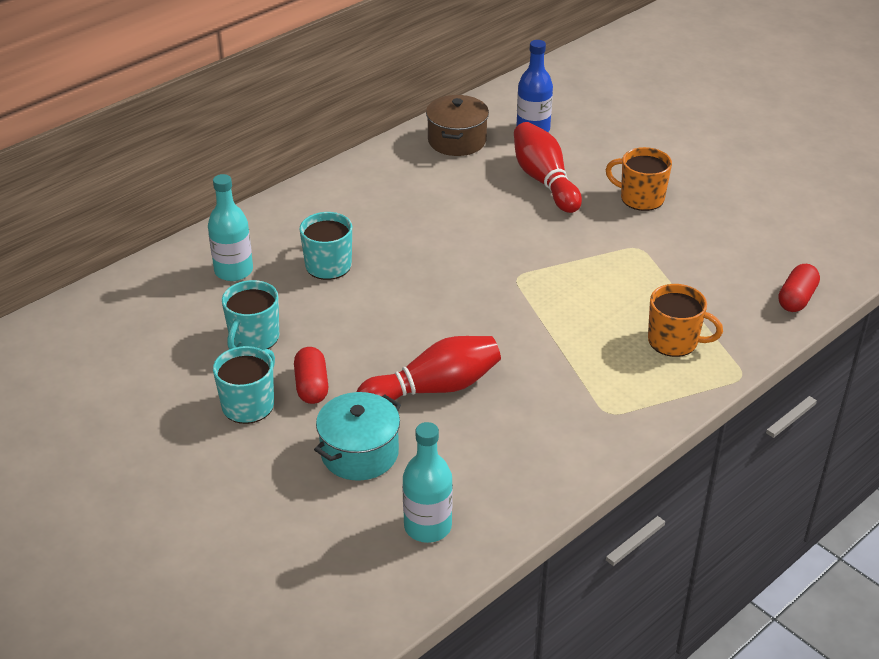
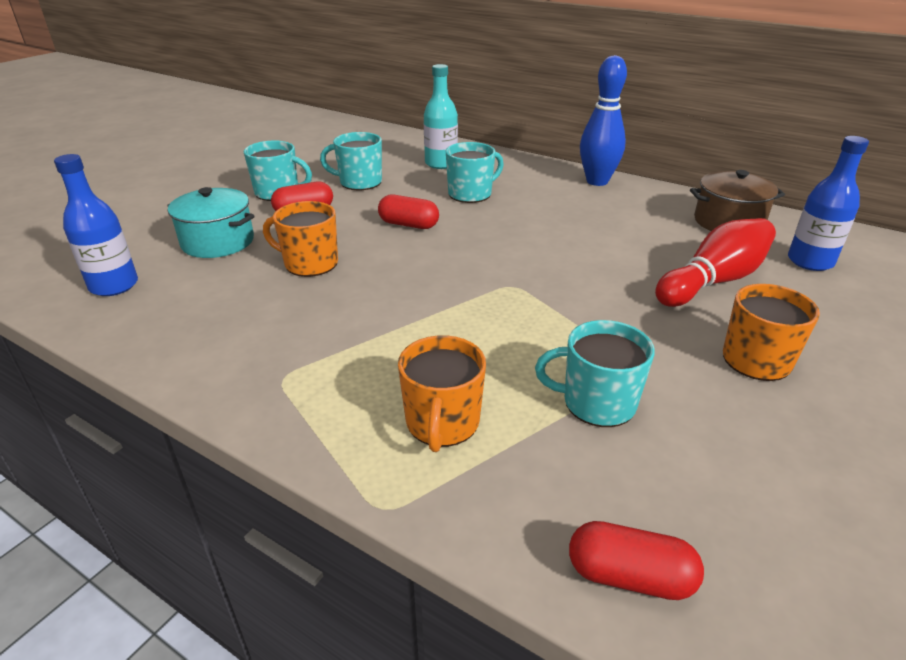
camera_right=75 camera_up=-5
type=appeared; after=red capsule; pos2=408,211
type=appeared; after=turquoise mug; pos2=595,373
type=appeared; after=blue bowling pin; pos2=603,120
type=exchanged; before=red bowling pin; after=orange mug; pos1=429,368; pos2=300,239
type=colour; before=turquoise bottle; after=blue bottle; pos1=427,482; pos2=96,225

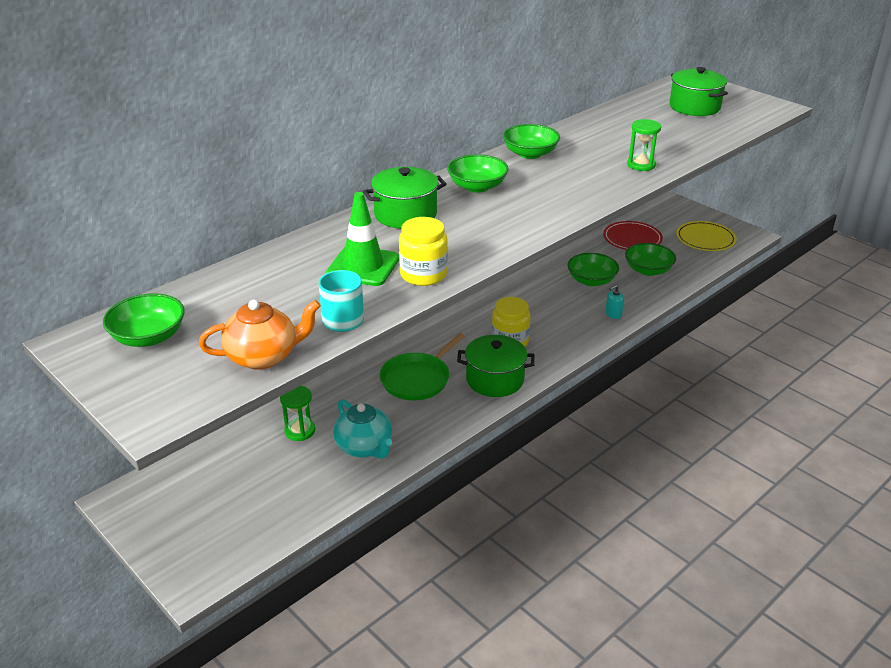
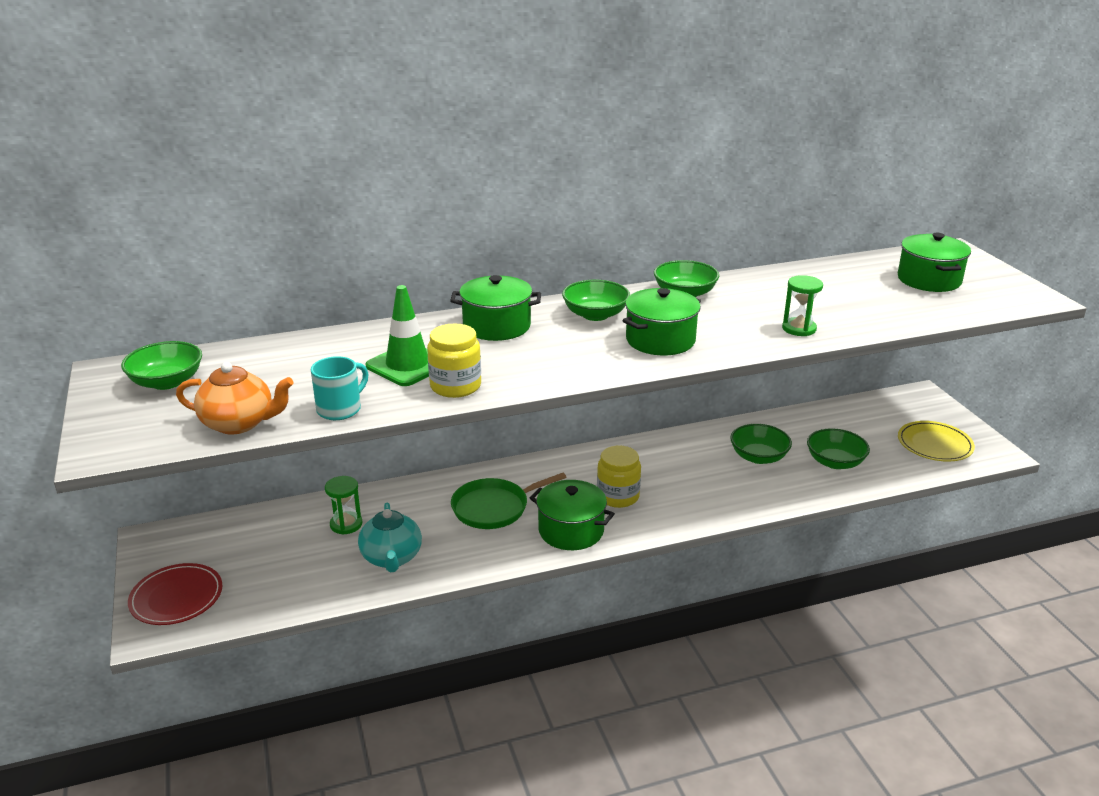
camera_right=25 camera_up=-5
type=missing; before=turquoise soap dispenser; pos1=614,302
type=appeared; after=green pot; pos2=661,321
type=relocated; before=red plate; pos1=633,235; pos2=175,594

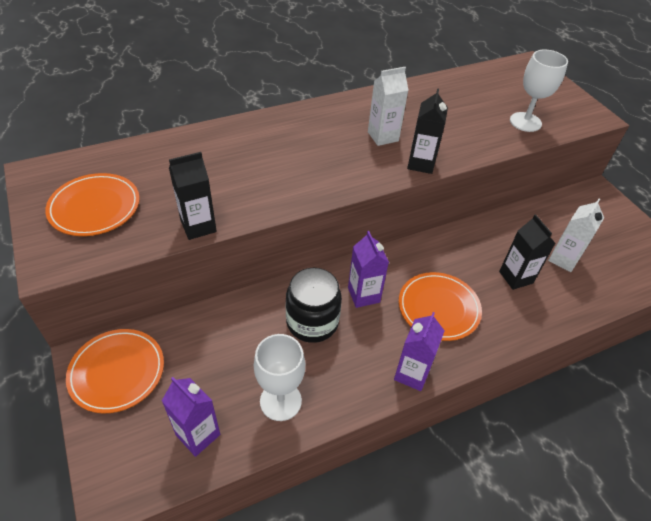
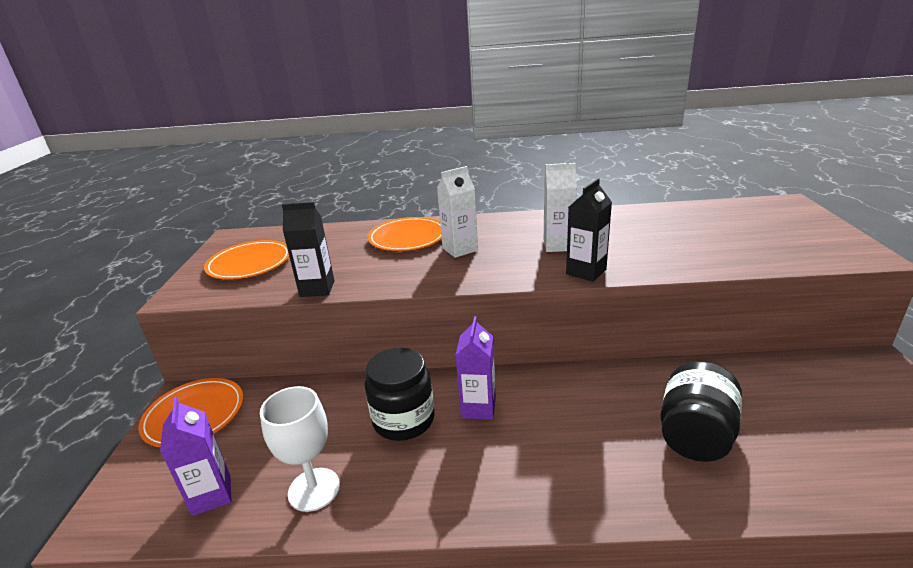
camera_right=30 camera_up=-20
type=missing; before=purple carton; pos1=419,351
type=missing; before=white goblet; pos1=539,91
type=relocated; before=orange plate; pos1=440,306; pos2=405,234
type=relocated; before=white carton; pos1=576,235; pos2=457,212
type=exchanged; before=black carton; after=black jar; pos1=527,252; pos2=701,411

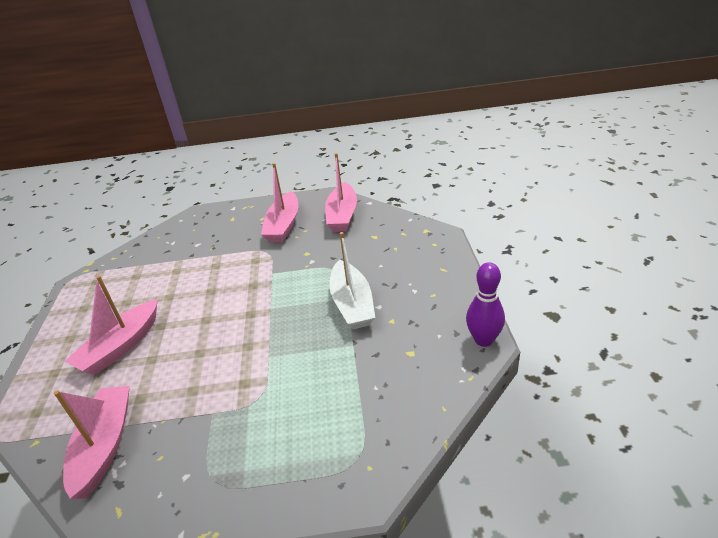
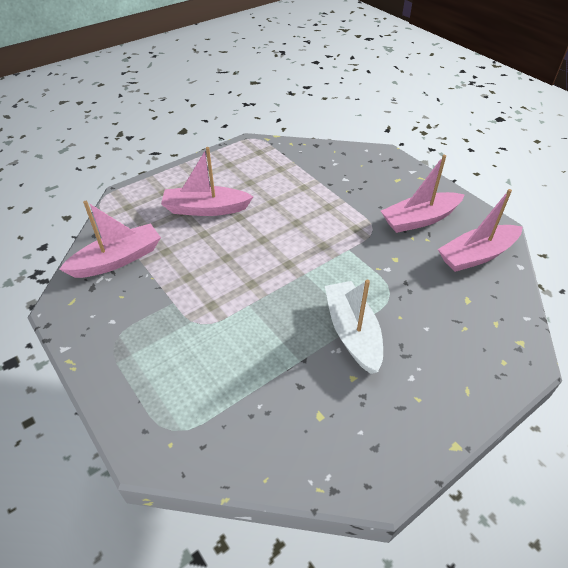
camera_right=55 camera_up=10
type=missing; before=purple bowling pin; pos1=485,304
type=spun; before=white boat; pos1=352,280; pos2=354,327; turn=120

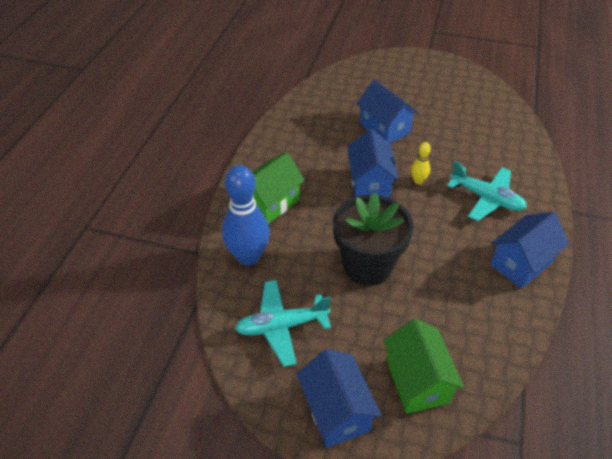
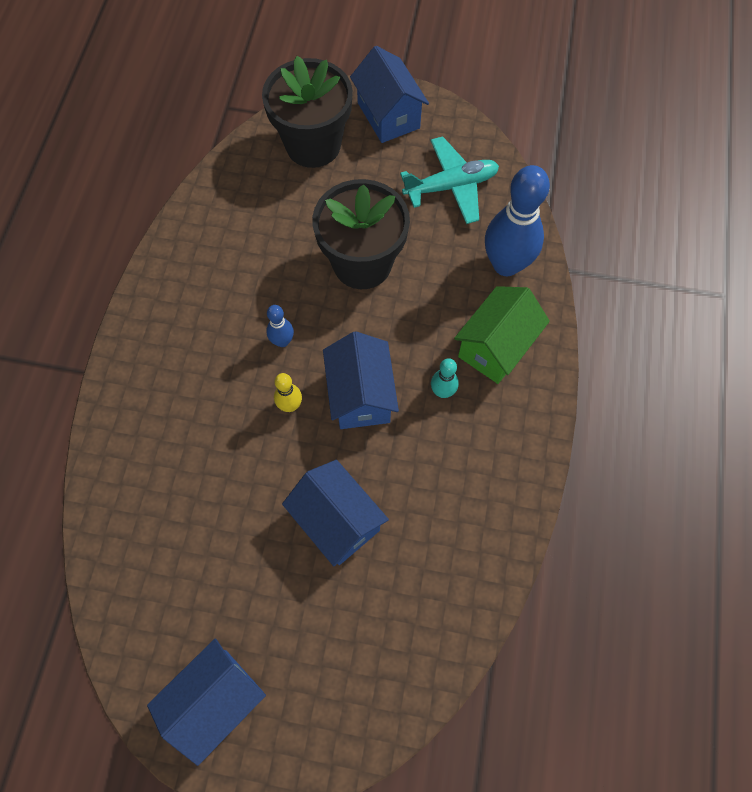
camera_right=175 camera_up=20
type=missing; before=turquoise plane; pos1=487,191
type=appeared; after=blue bowling pin; pos2=280,326
type=appeared; after=turquoise bowling pin; pos2=445,378
type=relocated; before=blue house; pos1=529,250; pos2=206,702
type=exchanged; before=green house; after=black flower pot; pos1=424,366; pos2=307,112

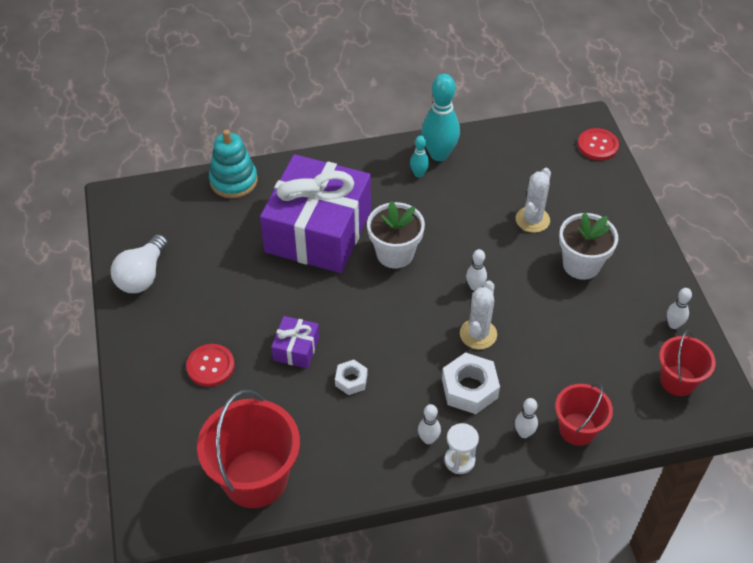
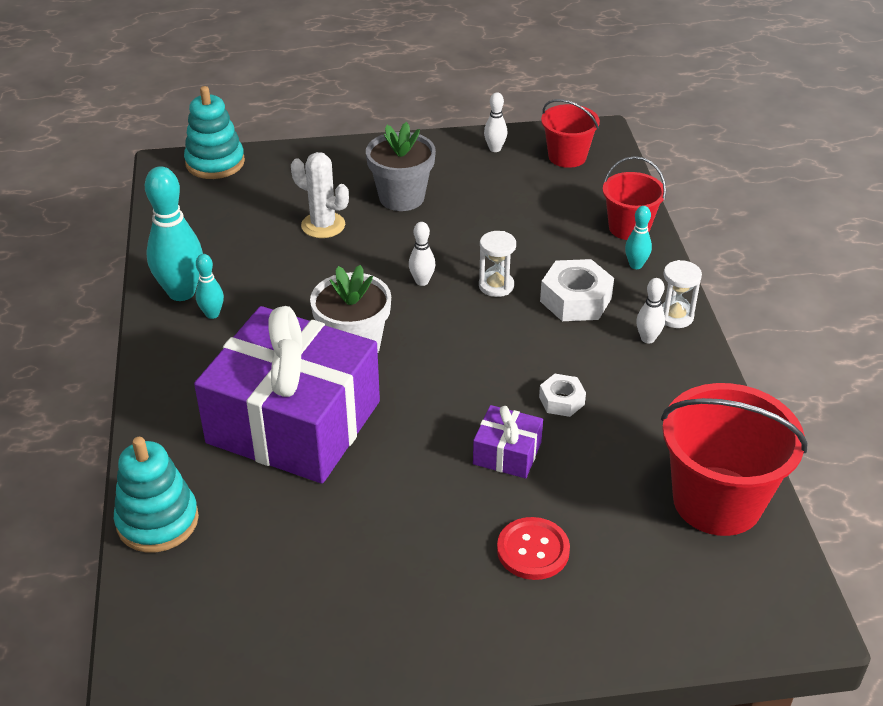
camera_right=-85 camera_up=-10
type=missing; before=white light bulb; pos1=139,263
type=exchanged; before=white cactus; after=white hourglass; pos1=478,314; pos2=497,264
type=exchanged; before=red button; after=turquoise stacking toy; pos1=598,144; pos2=214,132
type=colour; before=white bowling pin; after=turquoise bowling pin; pos1=526,418; pos2=638,237
type=colour; before=white flower pot; after=grey flower pot; pos1=588,246; pos2=401,166

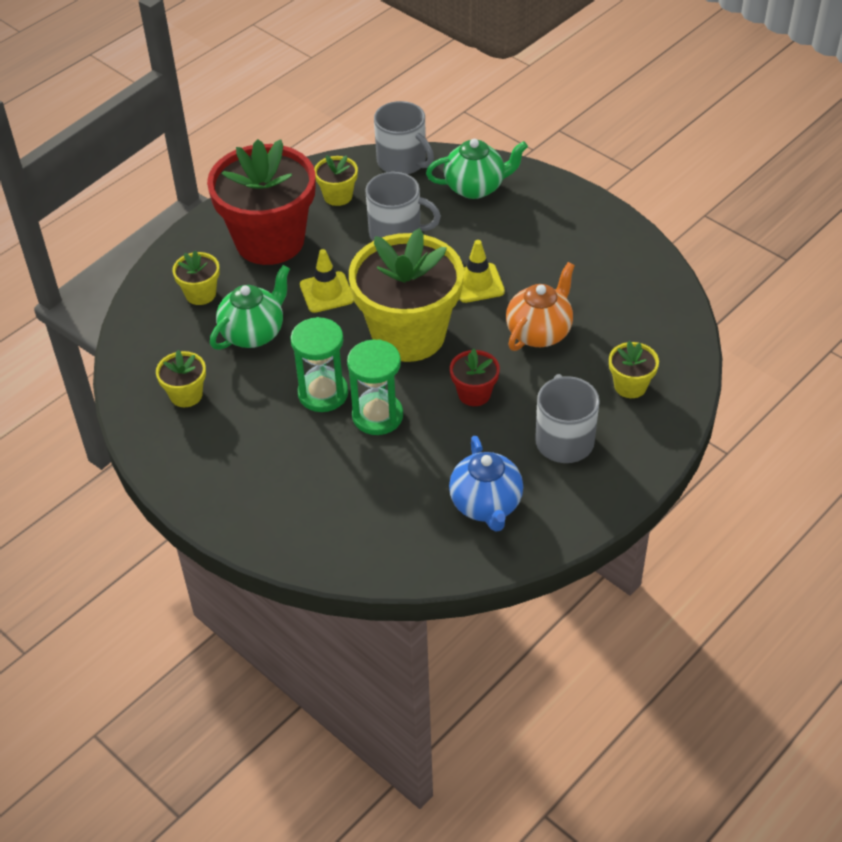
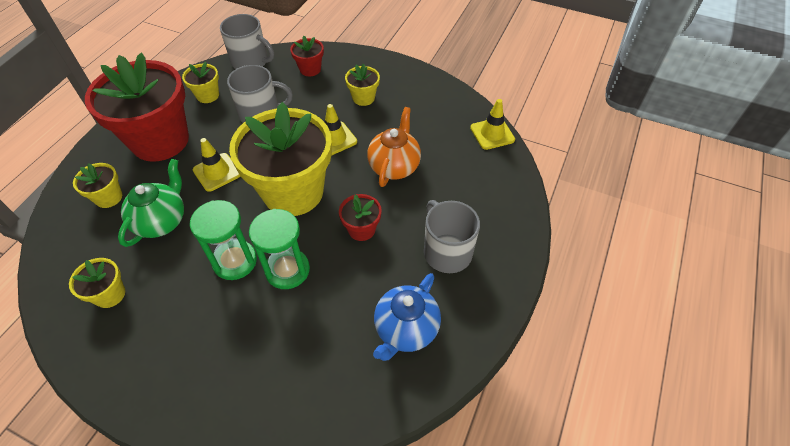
camera_right=-20 camera_up=5
type=appeared; after=yellow traffic cone; pos2=492,124
type=relocated; before=yellow flower pot; pos1=634,369; pos2=362,85
type=exchanged; before=green teapot; after=red flower pot; pos1=477,169; pos2=307,56
type=spun; before=blue teapot; pos1=486,484; pos2=407,317; turn=60

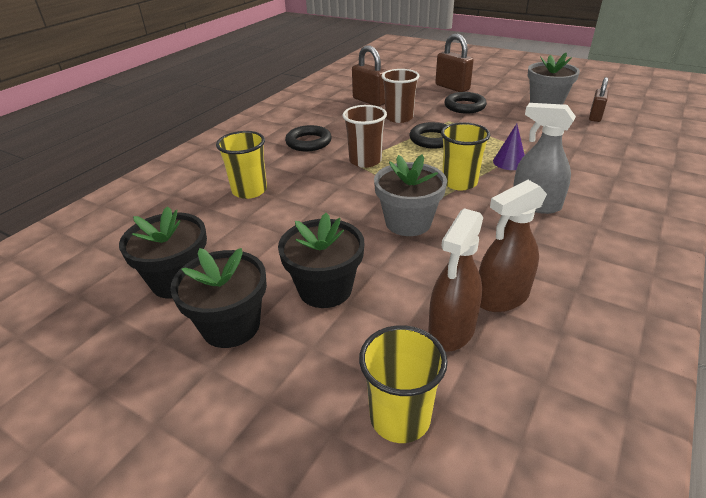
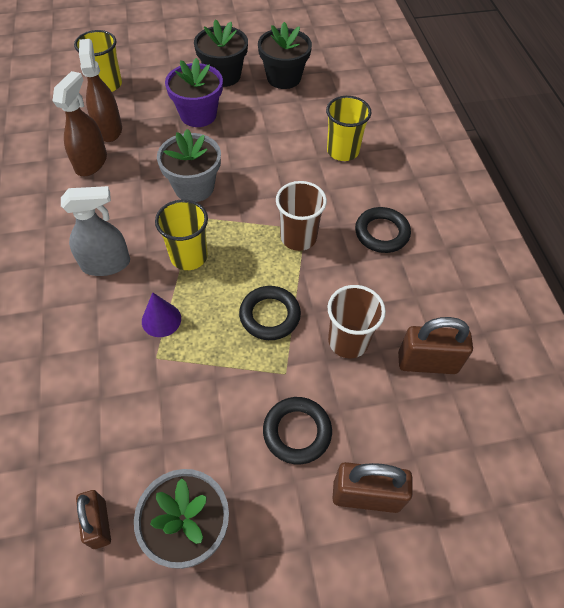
camera_right=135 camera_up=20
type=colour; before=black flower pot; after=purple flower pot; pos1=321,260; pos2=194,92

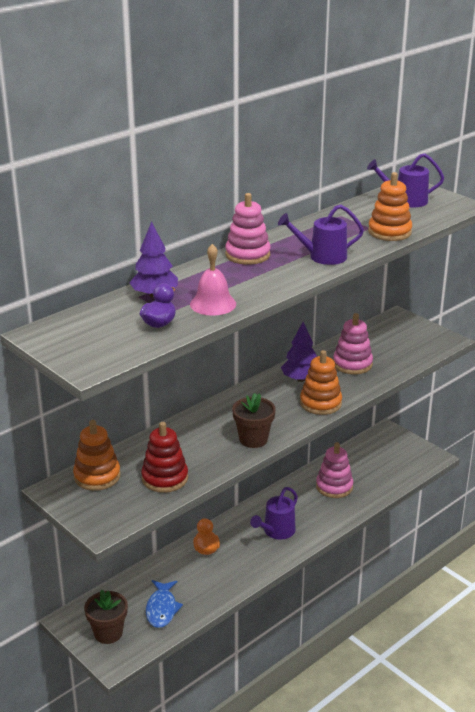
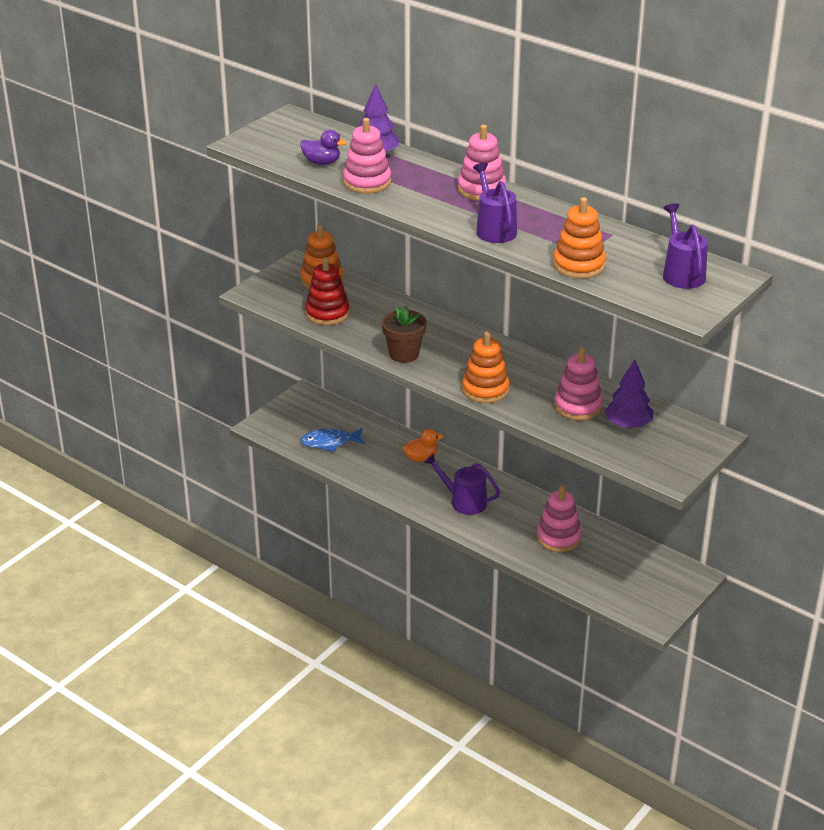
camera_right=80 camera_up=5
type=missing; before=brown flower pot; pos1=106,616
type=relocated; before=purple tree; pos1=299,352; pos2=629,393
type=exchanged; before=pink bell; after=pink stacking toy; pos1=213,280; pos2=367,156

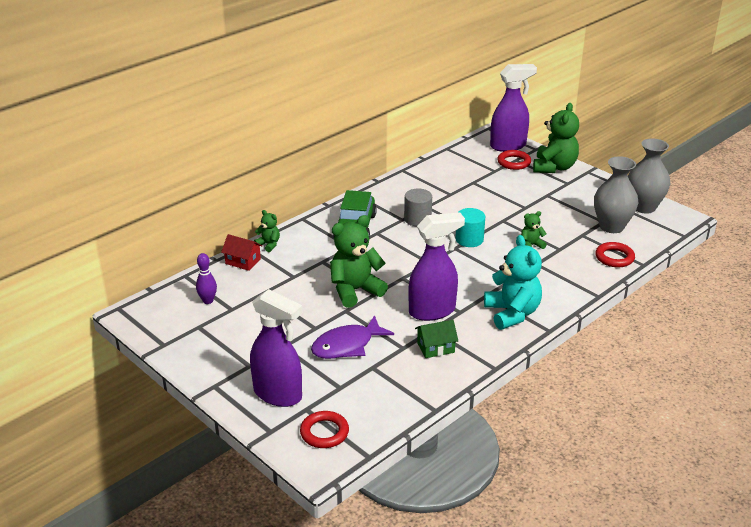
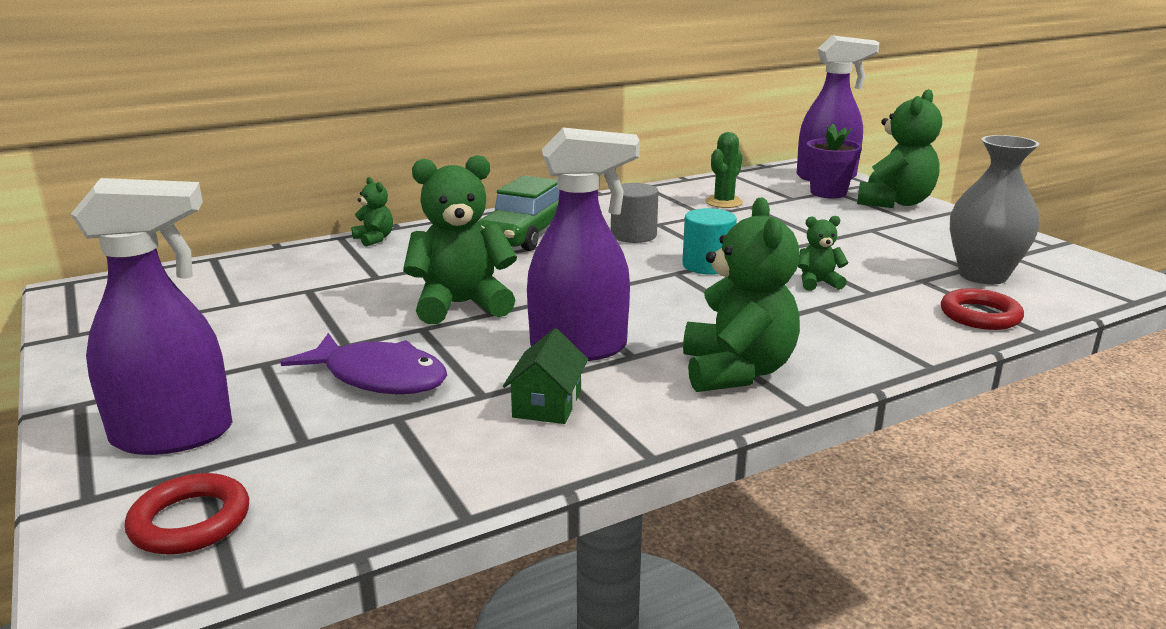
camera_right=15 camera_up=-10
type=missing; before=purple bowling pin; pos1=206,278
type=missing; before=red house; pos1=242,252
type=missing; before=grey vase; pos1=649,176
type=appeared; after=green cactus; pos2=724,170
type=exchanged; before=red ring; after=purple flower pot; pos1=514,160; pos2=834,161
type=colour; before=turquoise teddy bear; after=green teddy bear; pos1=513,282; pos2=741,295
type=spun; before=purple spray bottle; pos1=276,348; pos2=151,316; turn=-60
type=spun; before=purple fish; pos1=352,337; pos2=363,363; turn=-135
type=spun; before=green house; pos1=436,339; pos2=545,376; turn=-75

